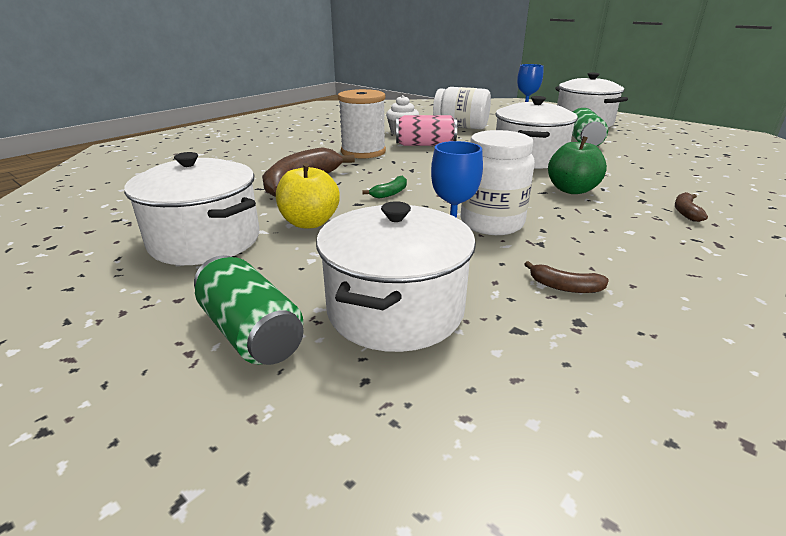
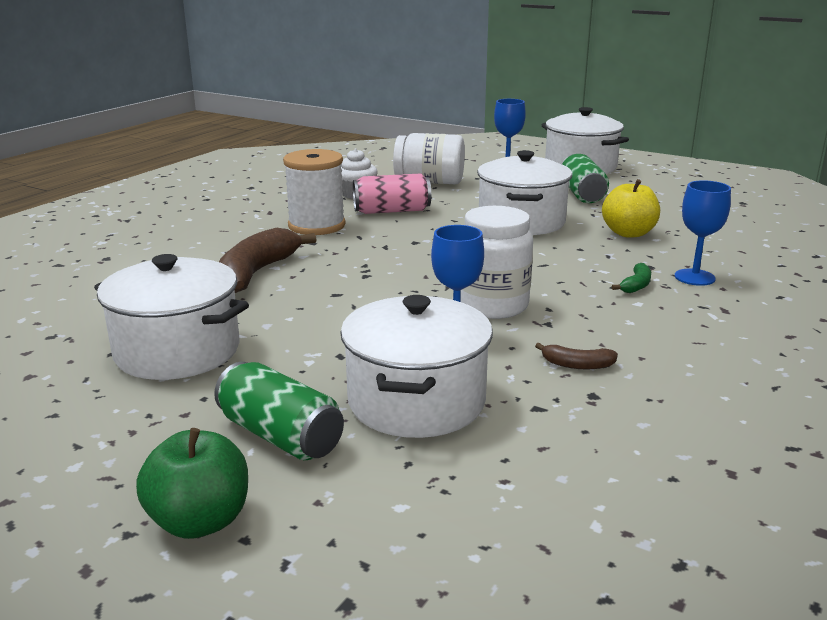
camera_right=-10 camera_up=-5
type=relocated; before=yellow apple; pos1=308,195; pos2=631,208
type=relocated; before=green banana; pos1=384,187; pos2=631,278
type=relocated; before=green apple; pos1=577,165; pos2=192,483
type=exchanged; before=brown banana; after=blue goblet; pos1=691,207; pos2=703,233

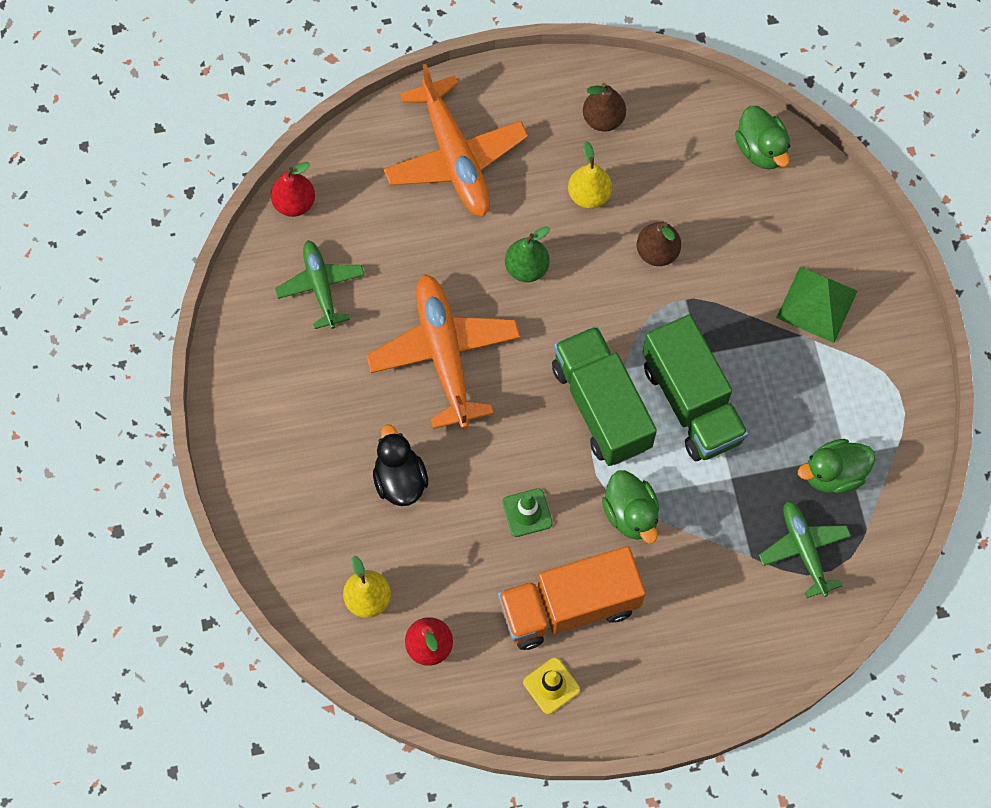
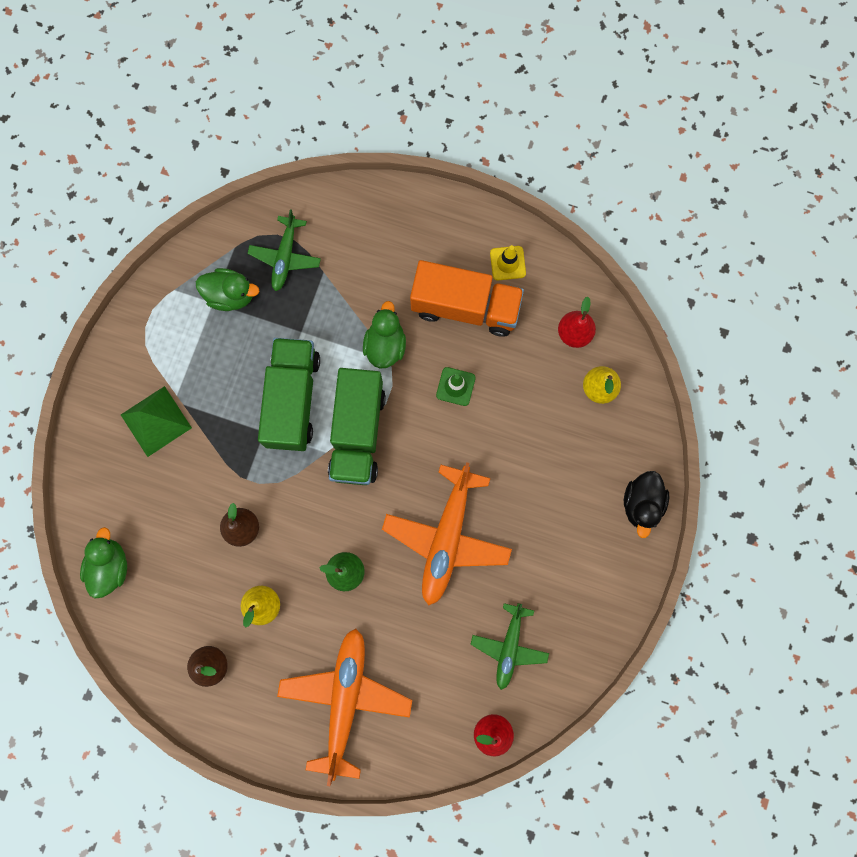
camera_right=-150 camera_up=10
type=relocated; before=black duck; pos1=400,465; pos2=646,504

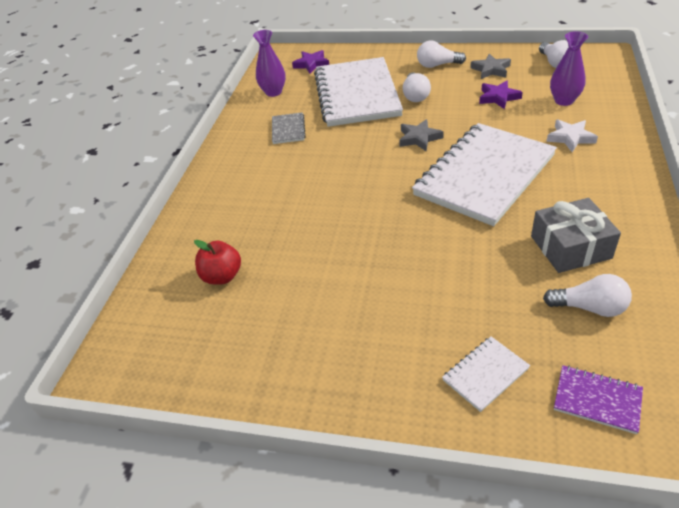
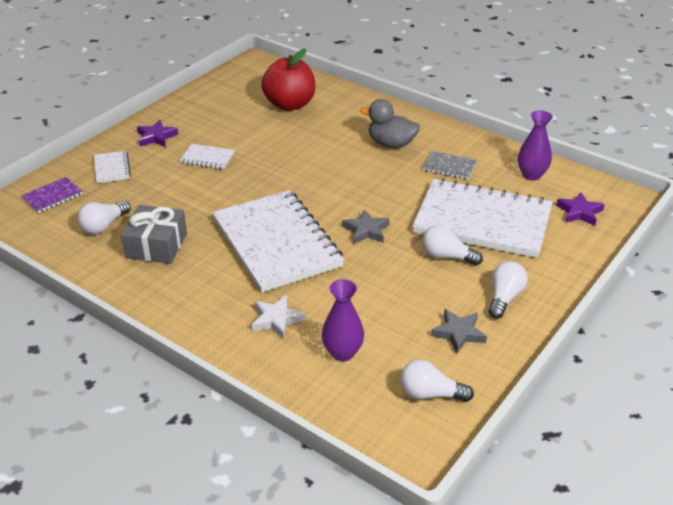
camera_right=110 camera_up=-5
type=appeared; after=white notebook; pos2=207,157
type=appeared; after=grey duck; pos2=390,123
type=relocated; before=purple star; pos1=501,95; pos2=157,133
type=size; before=red apple; pos1=217,262; pos2=288,79; scale=1.68

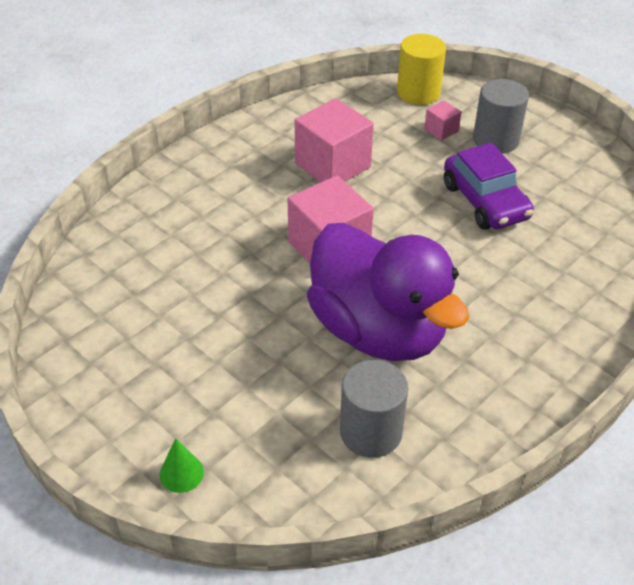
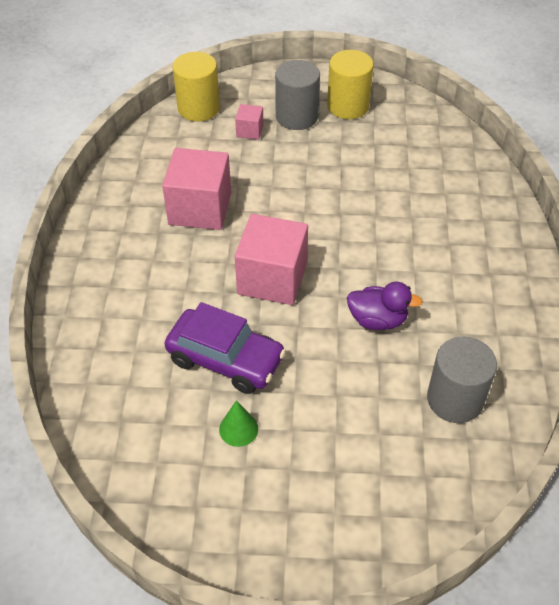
camera_right=-40 camera_up=5
type=appeared; after=yellow cylinder; pos2=350,84
type=relocated; before=green cone; pos1=182,465; pos2=238,423
type=relocated; before=purple car; pos1=489,186; pos2=225,348
type=size; before=purple duck; pos1=388,292; pos2=385,306; scale=0.42

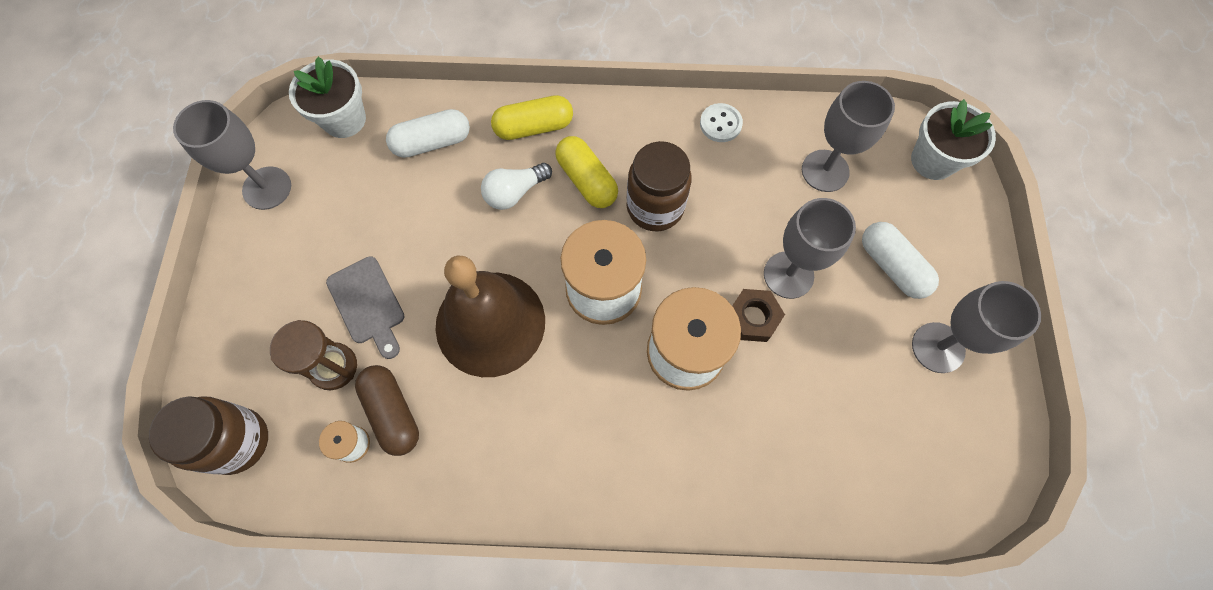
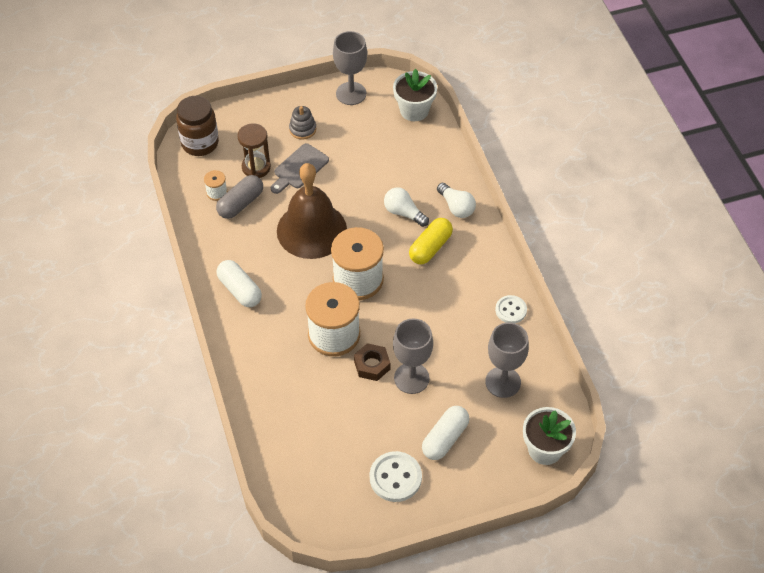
camera_right=70 camera_up=-15
type=missing; before=brown jar; pos1=659,186
type=appeared; after=grey stacking toy; pos2=302,123
type=relocated; before=white capsule; pos1=428,133; pos2=239,283
type=exchanged; before=yellow capsule; after=white light bulb; pos1=532,117; pos2=456,200
type=exchanged; before=grey goblet; after=white button; pos1=976,327; pos2=396,476
type=colour; before=brown capsule; after=grey capsule; pos1=387,410; pos2=239,197

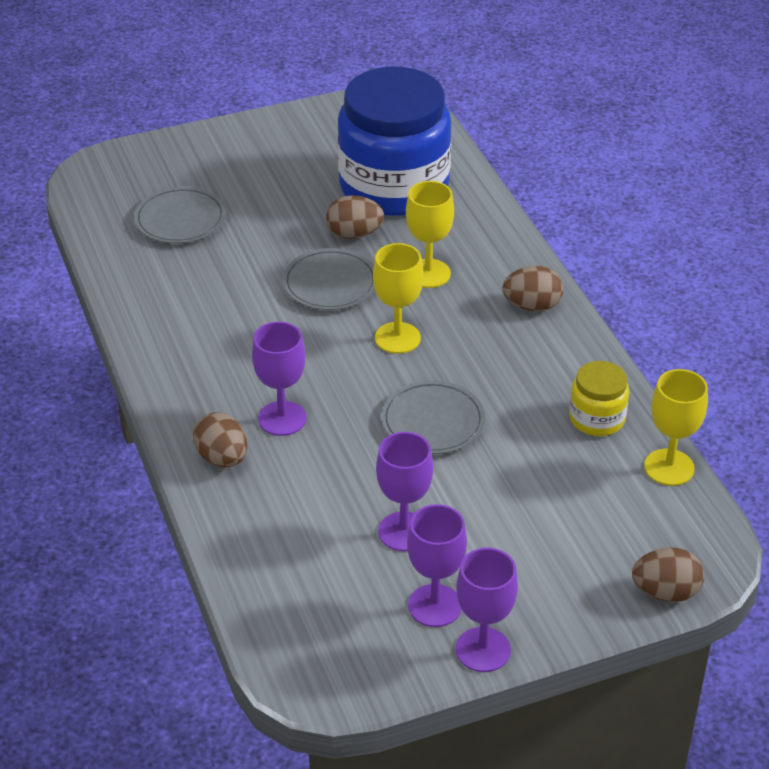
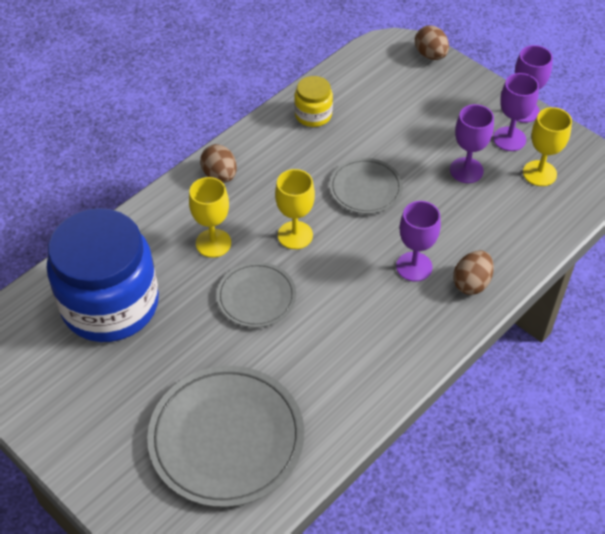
camera_right=-115 camera_up=10
type=missing; before=brown egg; pos1=355,217
type=relocated; before=yellow goblet; pos1=676,427; pos2=547,146
type=size; before=grey plate; pos1=180,215; pos2=225,436; scale=1.78

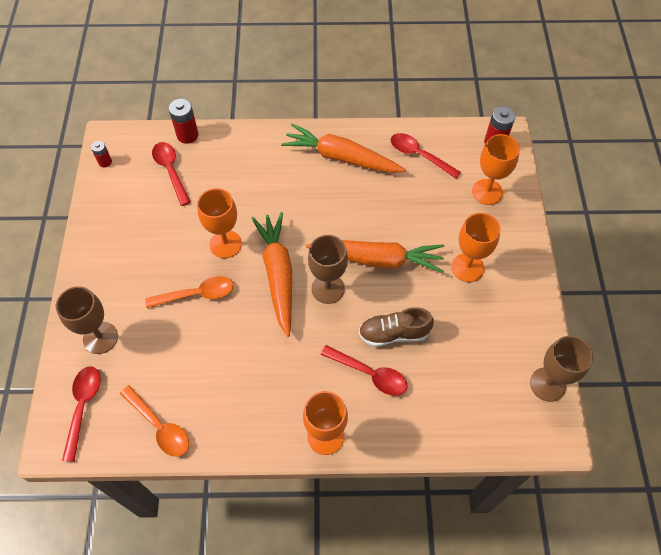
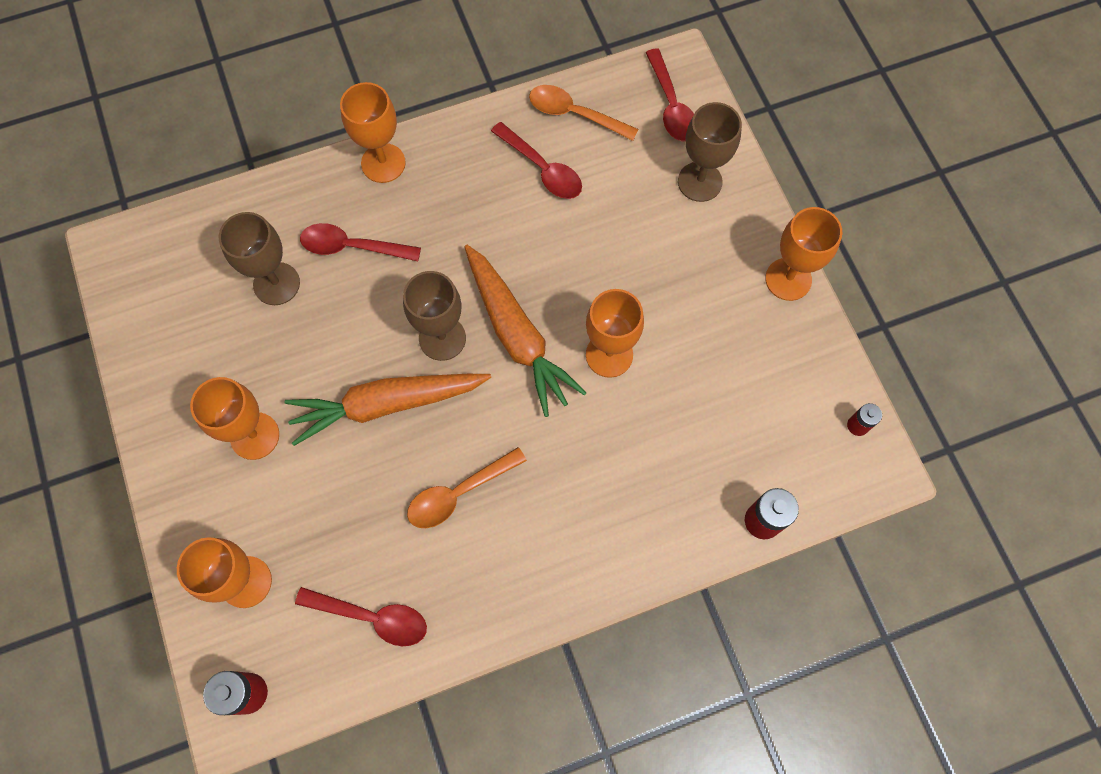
camera_right=160 camera_up=10
type=missing; before=orange carrot; pos1=343,148
type=missing; before=brown shoe; pos1=396,327
type=appeared; after=orange goblet; pos2=803,254
type=relocated; before=orange spoon; pos1=189,292; pos2=467,487
type=relocated; before=red spoon; pos1=171,174; pos2=536,160
type=relocated; before=brown goblet; pos1=561,369; pos2=259,258

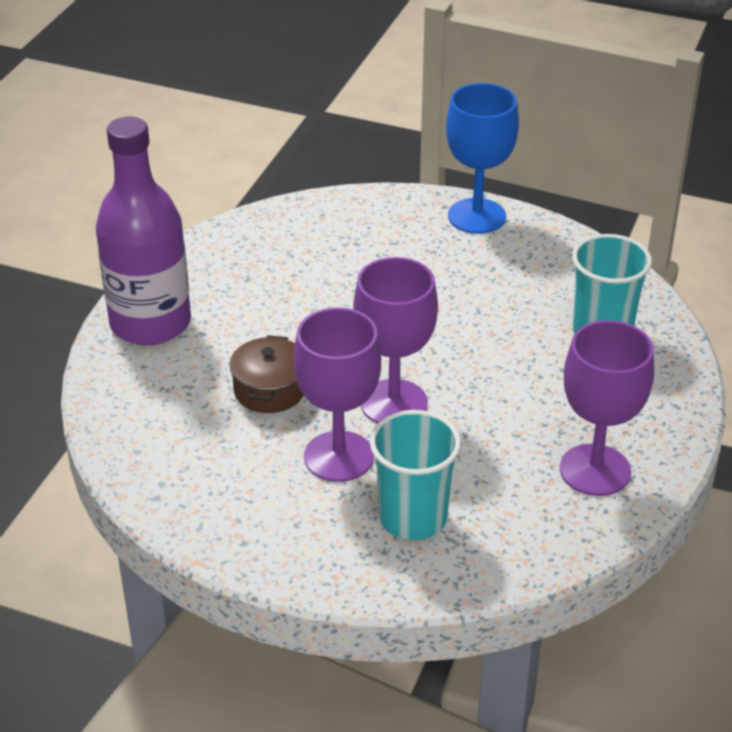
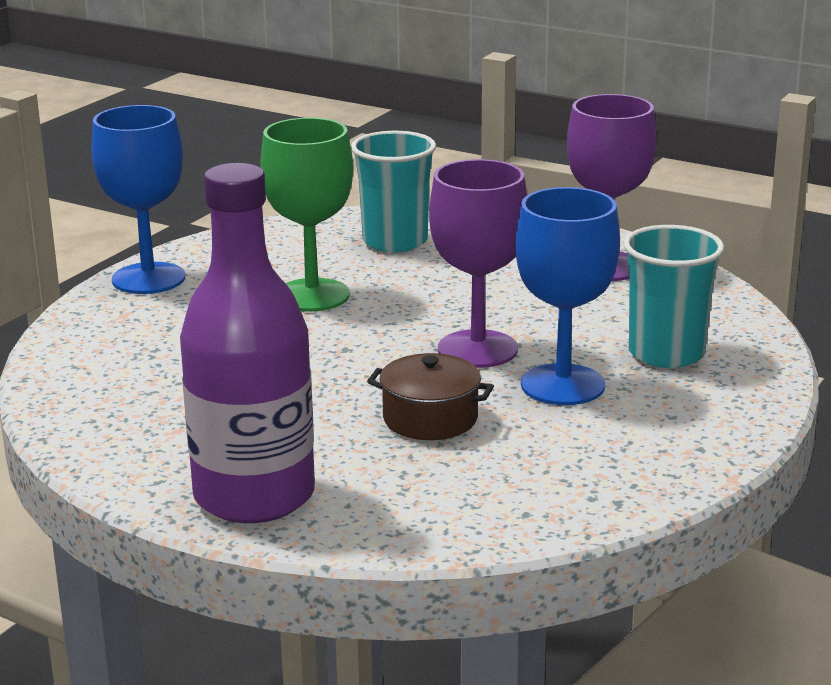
camera_right=-80 camera_up=-15
type=appeared; after=green goblet; pos2=306,215
type=colour; before=purple goblet; after=blue goblet; pos1=337,394; pos2=567,296

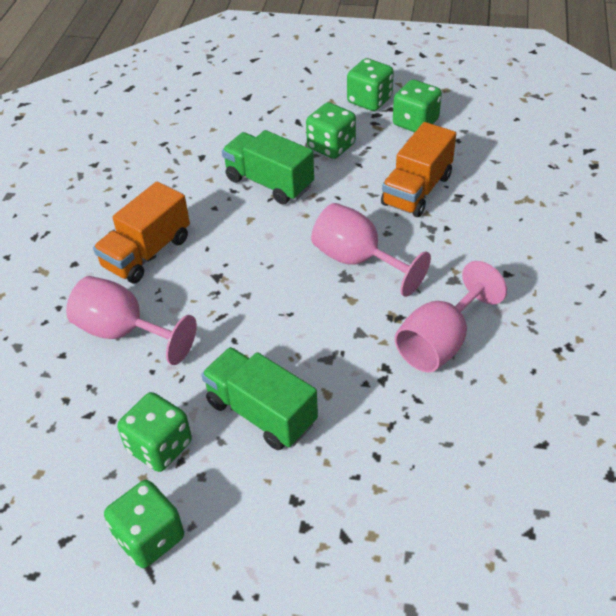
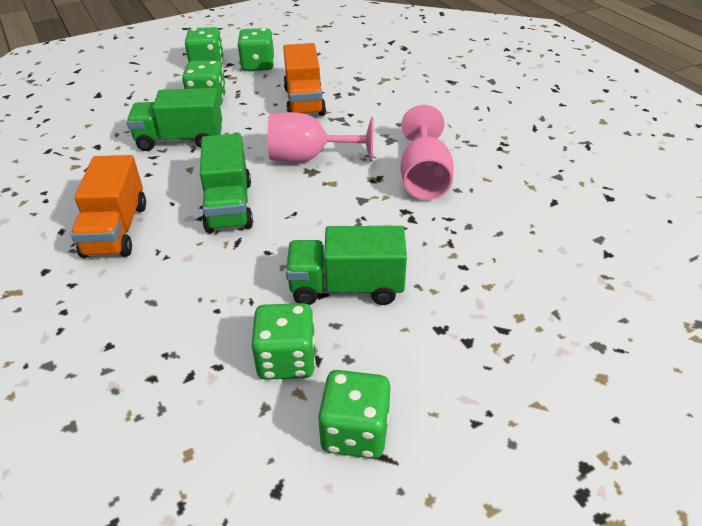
camera_right=-40 camera_up=-5
type=missing; before=pink goblet; pos1=131,320
type=appeared; after=green truck; pos2=226,183

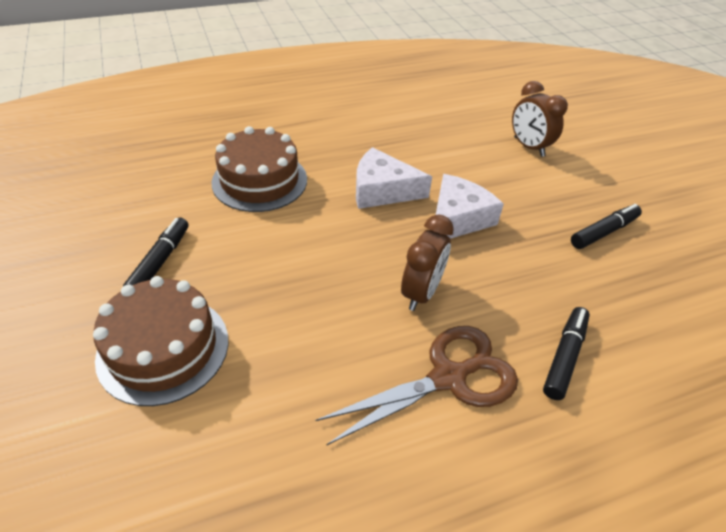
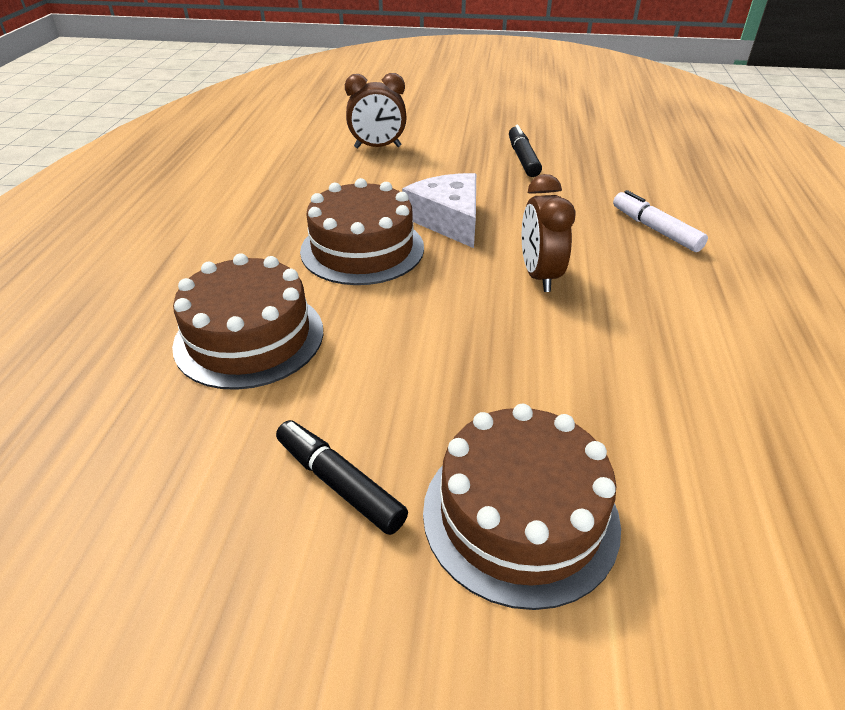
camera_right=-60 camera_up=-5
type=missing; before=brown scissors; pos1=417,385
type=exchanged; before=white cheese; after=brown cake; pos1=394,178; pos2=362,231
type=colour; before=black marker; after=white marker; pos1=566,353; pos2=660,221
type=spun; before=brown clock; pos1=427,263; pos2=549,233; turn=-150

